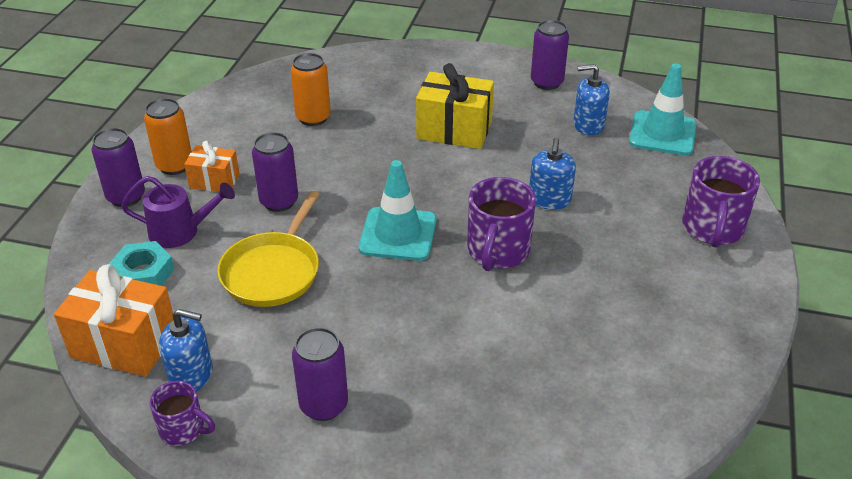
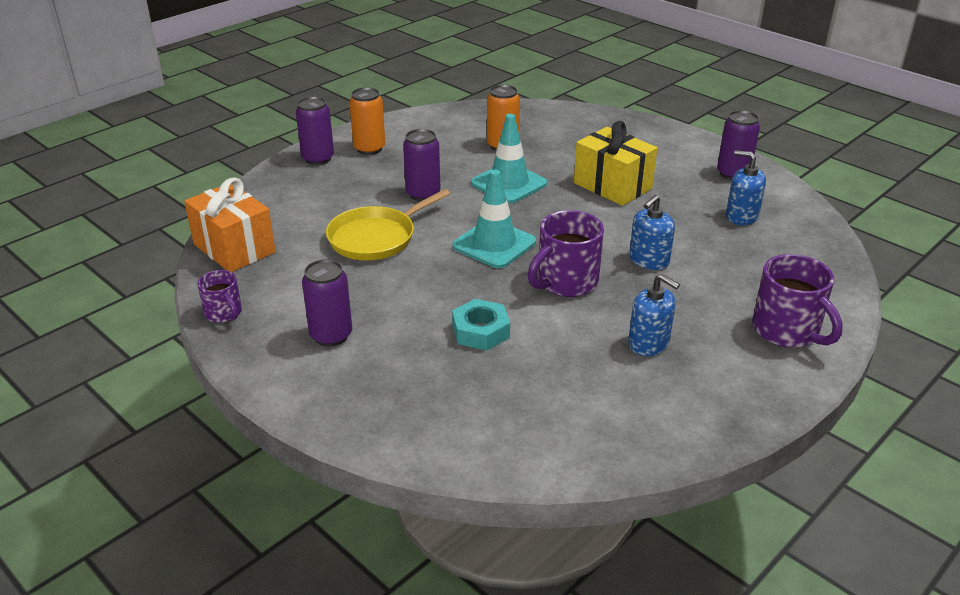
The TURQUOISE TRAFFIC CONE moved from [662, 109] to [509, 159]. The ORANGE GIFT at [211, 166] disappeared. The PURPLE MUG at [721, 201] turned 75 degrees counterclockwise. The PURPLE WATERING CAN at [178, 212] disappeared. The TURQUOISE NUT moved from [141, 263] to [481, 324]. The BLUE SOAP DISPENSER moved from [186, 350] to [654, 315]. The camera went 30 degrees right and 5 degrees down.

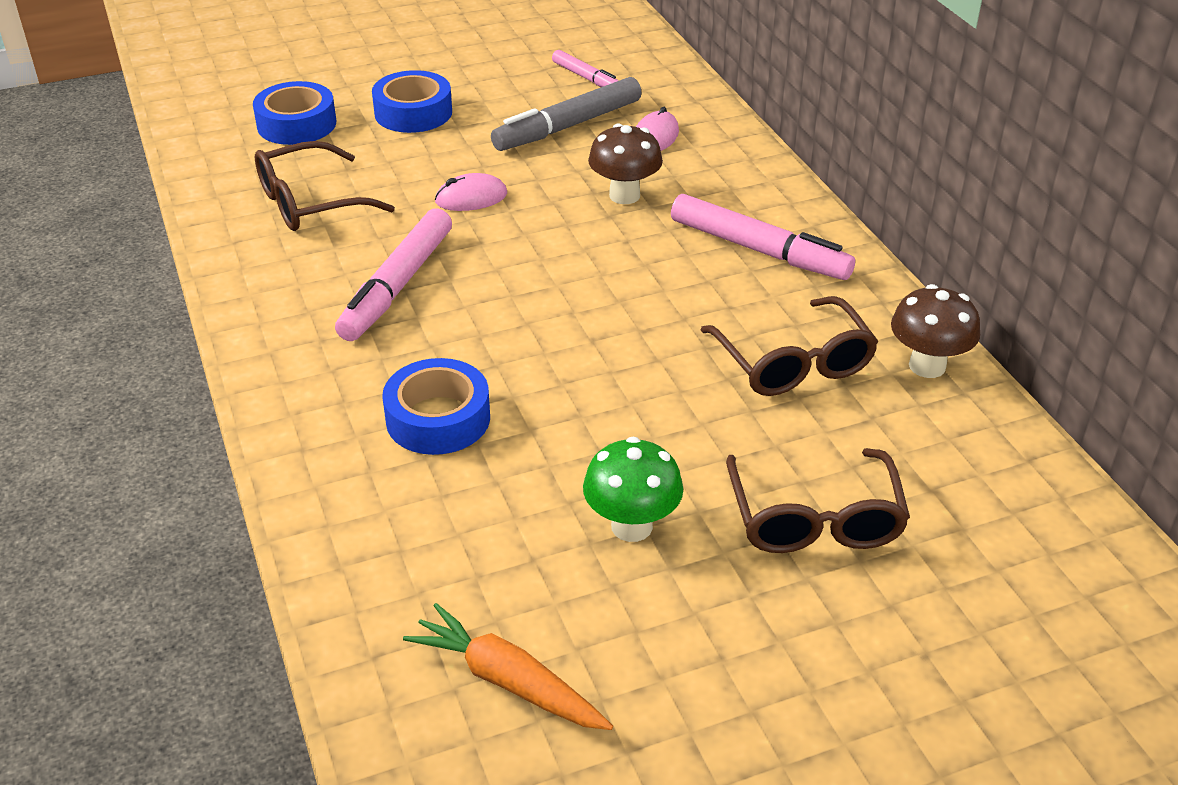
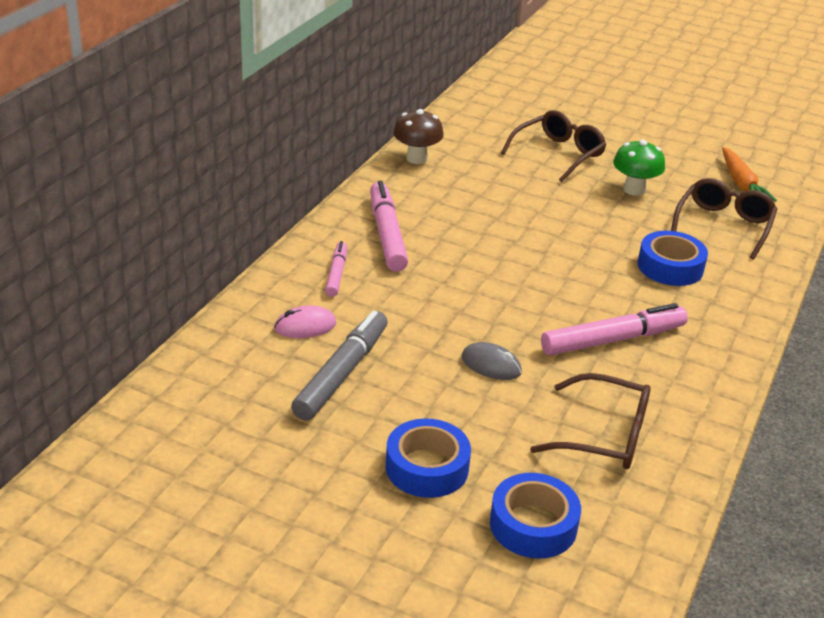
The PINK MARKER moved from [585, 68] to [336, 269]. The GREY MARKER at [566, 114] turned 75 degrees counterclockwise. The BROWN MUSHROOM at [625, 164] disappeared. The PINK MOUSE at [471, 192] became the GREY MOUSE at [491, 361]. The BROWN GLASSES moved from [789, 346] to [724, 218]. The camera went 135 degrees left and 5 degrees down.

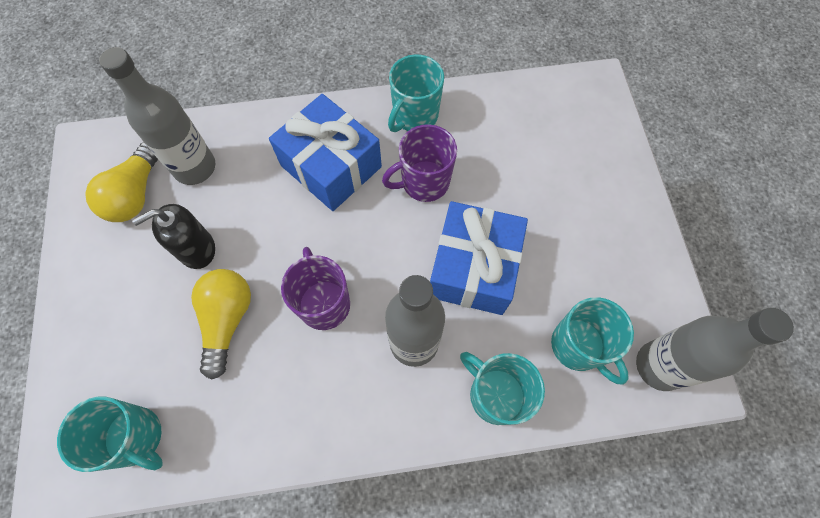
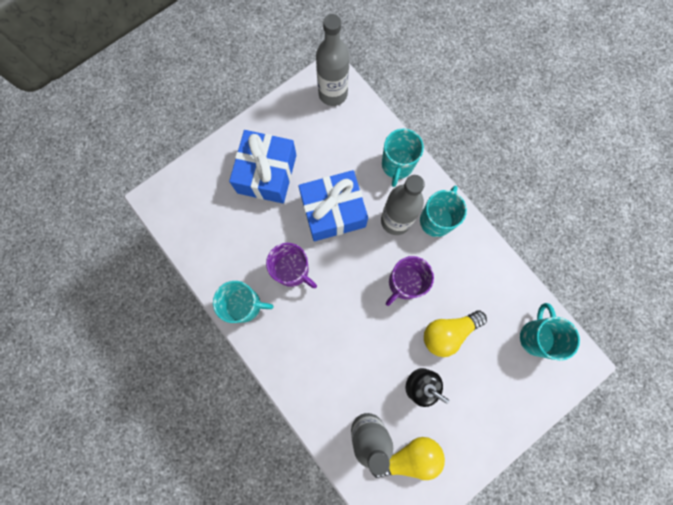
The BLUE GIFT moved from [325, 152] to [262, 167]. The TURQUOISE MUG moved from [592, 341] to [443, 211]. The camera went 120 degrees left and 10 degrees up.

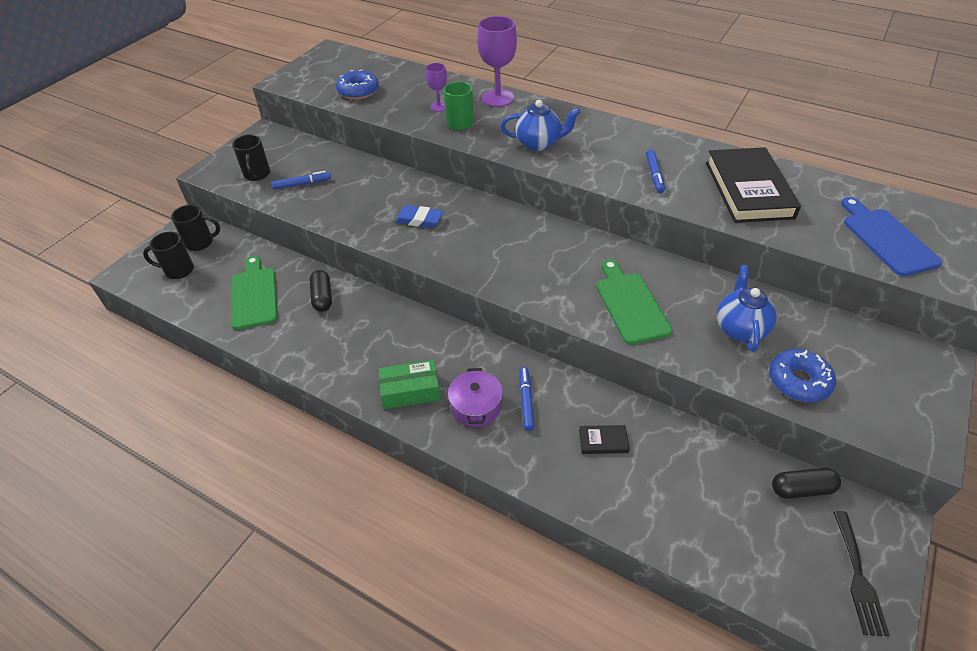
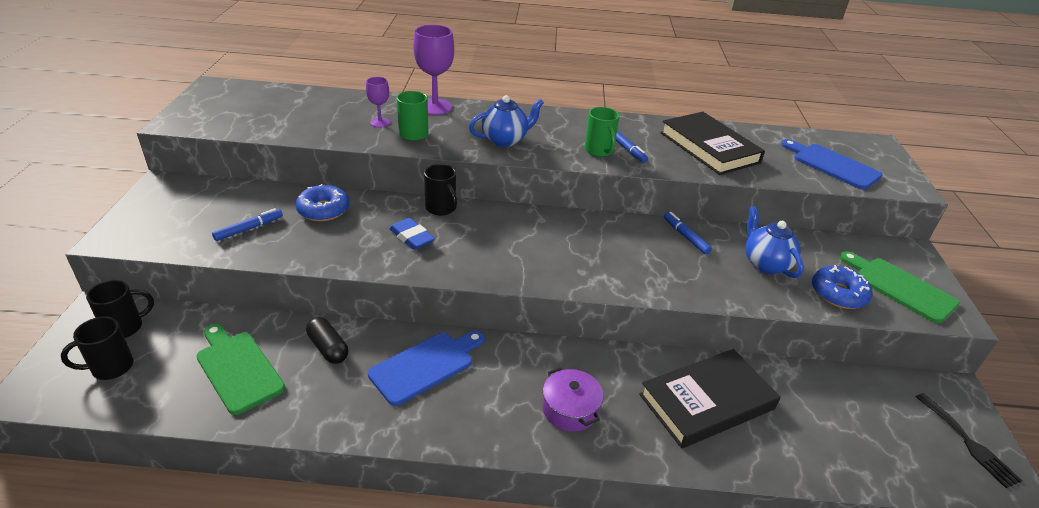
The BLUE DONUT moved from [357, 85] to [322, 202]. The BLACK MUG moved from [251, 157] to [440, 190]. The BLUE ERASER at [419, 216] turned 60 degrees clockwise. The GREEN CUTTING BOARD moved from [634, 302] to [899, 287]. The GREEN BOX at [410, 384] disappeared. The BLUE MARKER moved from [527, 399] to [688, 233]. The BLACK BOOK at [604, 439] changed to 2.45 times the size. The BLACK CAPSULE at [806, 483] disappeared. The GREEN MUG at [602, 132] appeared. The BLUE CUTTING BOARD at [426, 368] appeared. The camera went 30 degrees left and 10 degrees down.

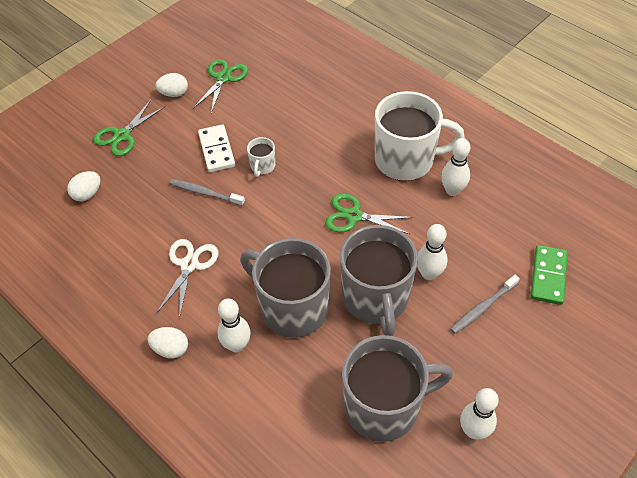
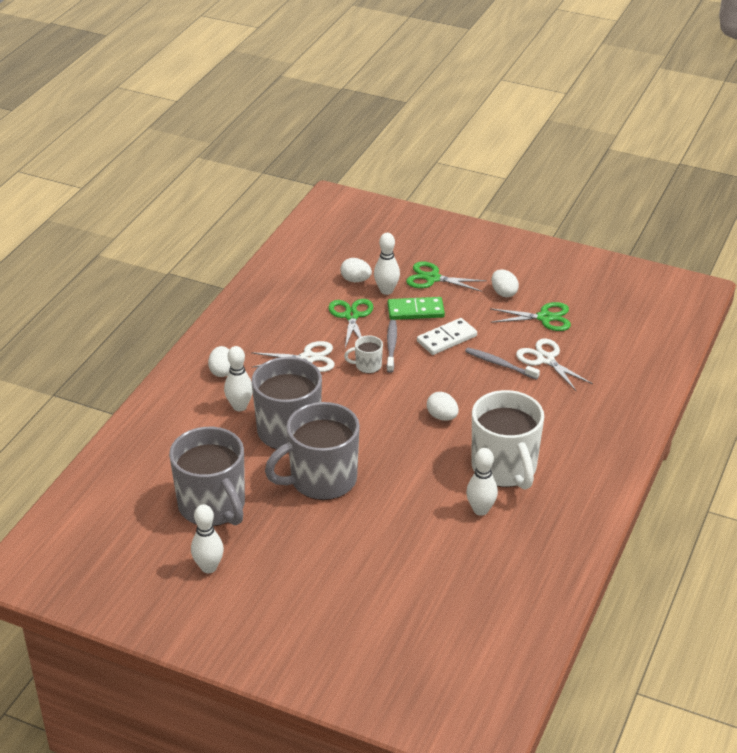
The WHITE MUG moved from [261, 157] to [363, 354]. The GREEN SCISSORS moved from [369, 213] to [350, 323]. The WHITE BOWLING PIN moved from [432, 252] to [387, 264]. The GREEN DOMINO moved from [549, 275] to [416, 308]. The GREY TOOTHBRUSH moved from [485, 304] to [502, 364]. The WHITE SCISSORS at [554, 364] appeared. The WHITE EGG at [443, 406] appeared. The camera went 70 degrees right and 15 degrees down.

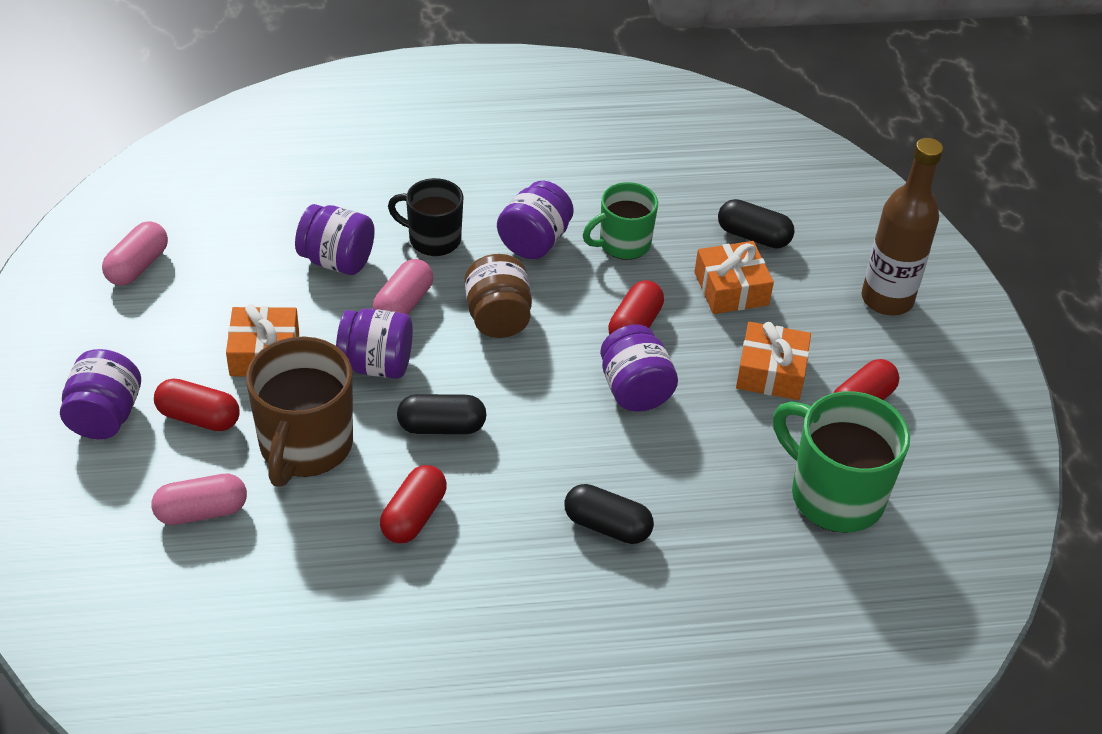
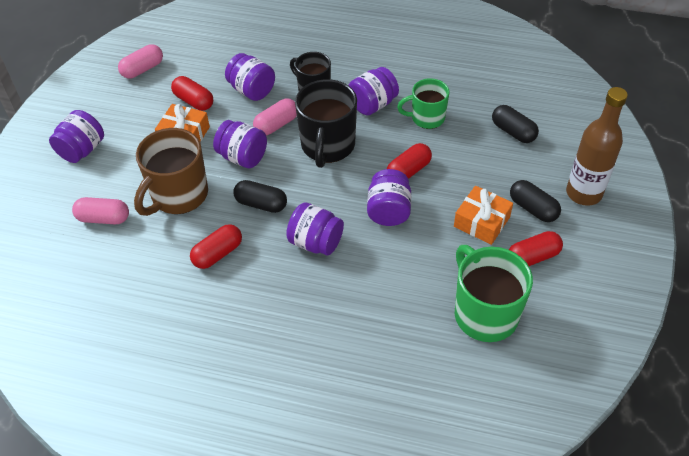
The ORANGE GIFT at [734, 277] disappeared. The BROWN JAR at [498, 296] was replaced by the BLACK MUG at [326, 123]. The RED CAPSULE moved from [197, 405] to [192, 93]. The BLACK CAPSULE moved from [609, 514] to [535, 201]. The PURPLE JAR at [315, 229] appeared. The camera went 25 degrees right and 5 degrees up.

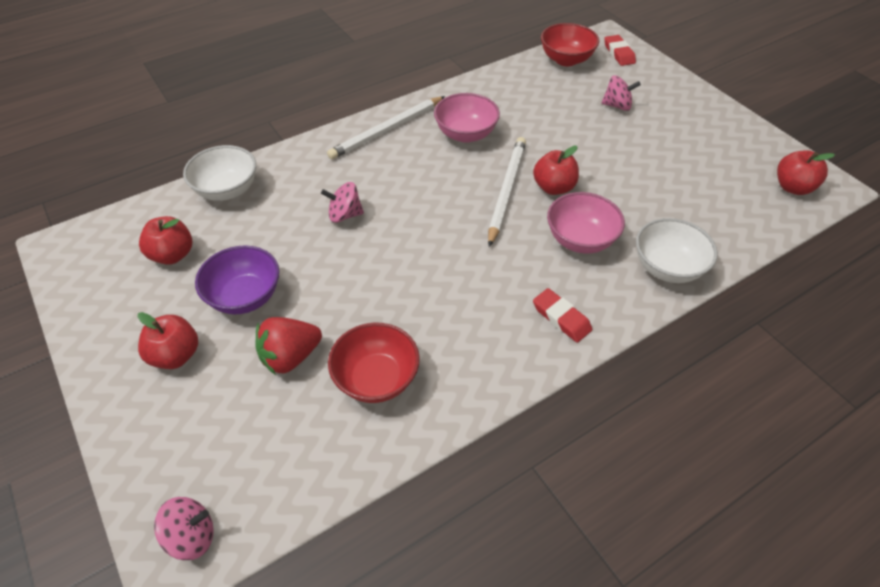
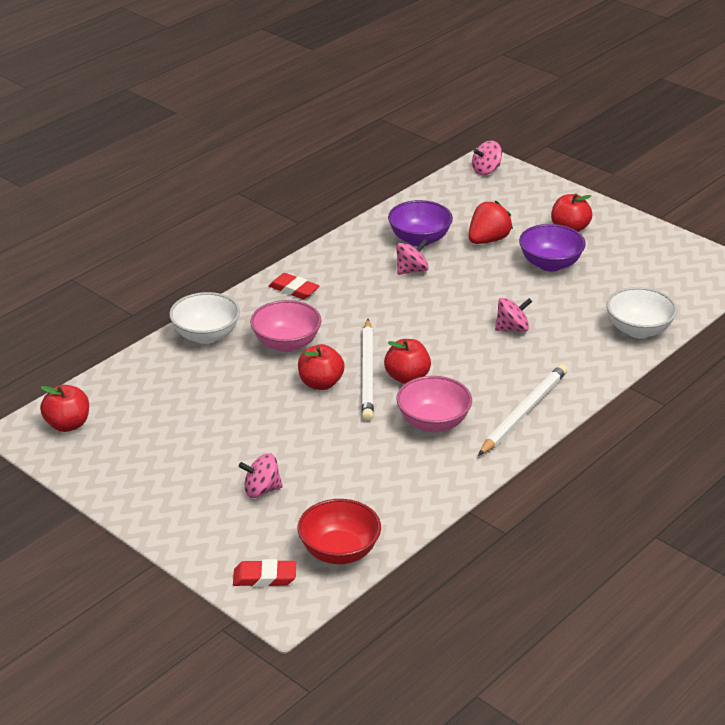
The RED ERASER at [620, 50] turned 60 degrees counterclockwise. The RED APPLE moved from [165, 240] to [407, 361]. The RED BOWL at [374, 363] became the PURPLE BOWL at [420, 223]. The PINK SPINNING TOP at [412, 257] appeared. The camera went 165 degrees right and 15 degrees down.

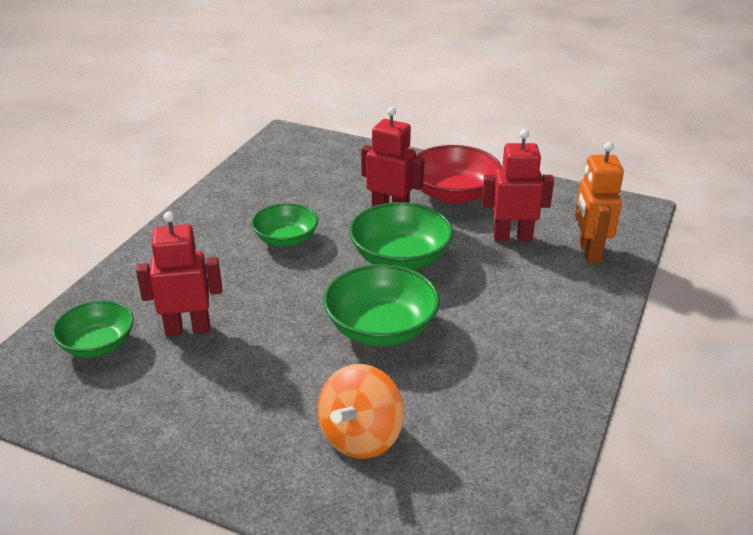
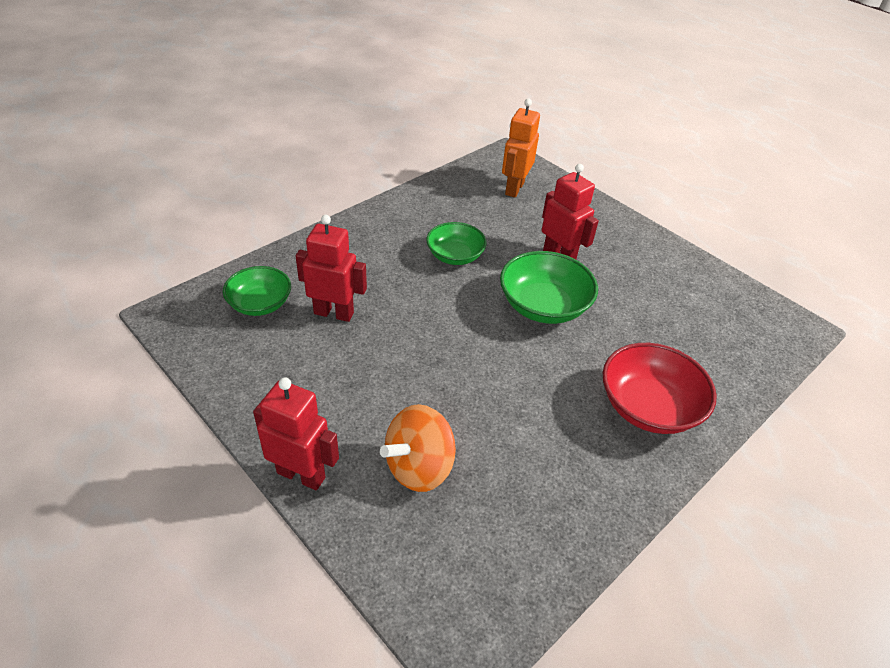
The RED ROBOT moved from [518, 185] to [296, 434]. The ORANGE ROBOT moved from [599, 202] to [521, 148]. The RED BOWL moved from [459, 174] to [660, 388]. The GREEN BOWL at [381, 305] disappeared. The camera went 20 degrees right and 10 degrees up.

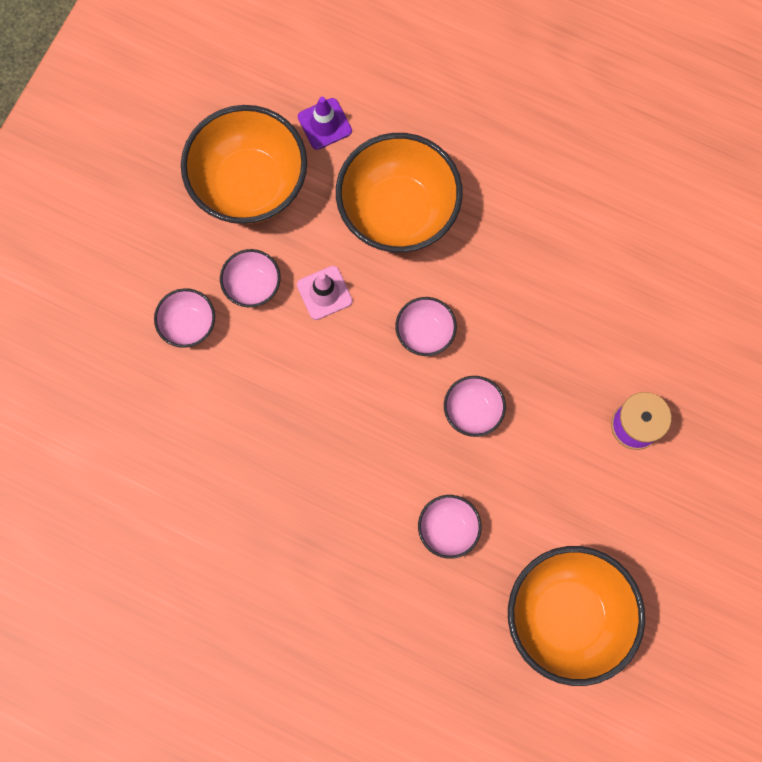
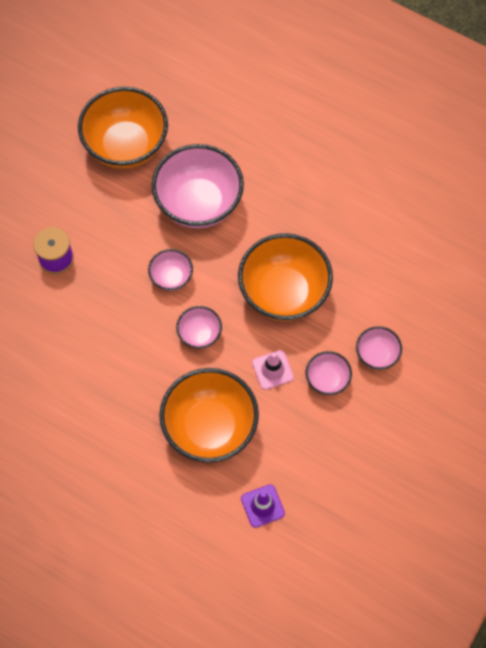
The ORANGE BOWL moved from [244, 164] to [285, 277]. The PINK BOWL at [450, 527] changed to 2.07 times the size. The camera went 175 degrees left and 10 degrees down.

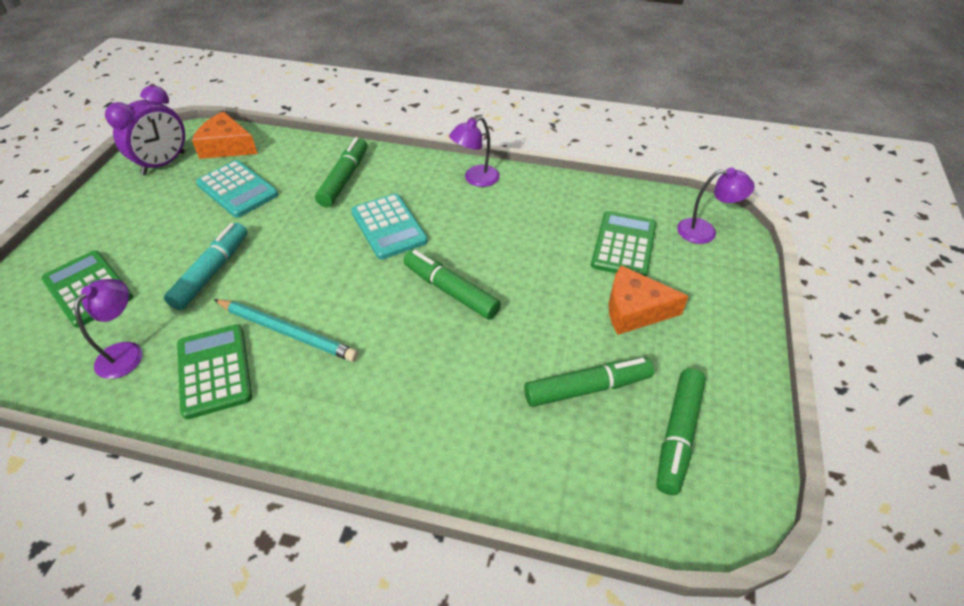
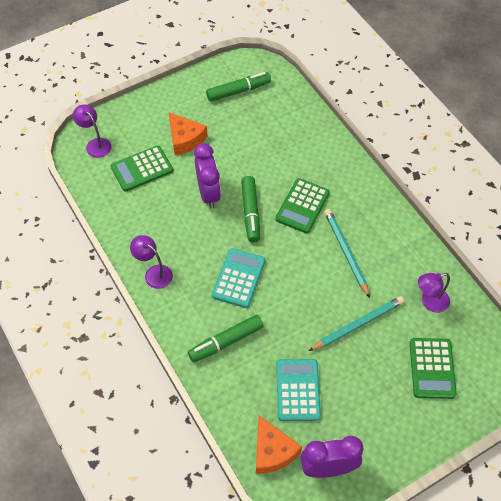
The PURPLE LAMP at [474, 152] turned 150 degrees counterclockwise. The TURQUOISE MARKER at [206, 266] was replaced by the TURQUOISE PENCIL at [356, 323]. The GREEN CALCULATOR moved from [214, 371] to [302, 205]. The GREEN MARKER at [589, 382] disappeared. The PURPLE CLOCK at [207, 176] appeared. The camera went 135 degrees left and 10 degrees up.

